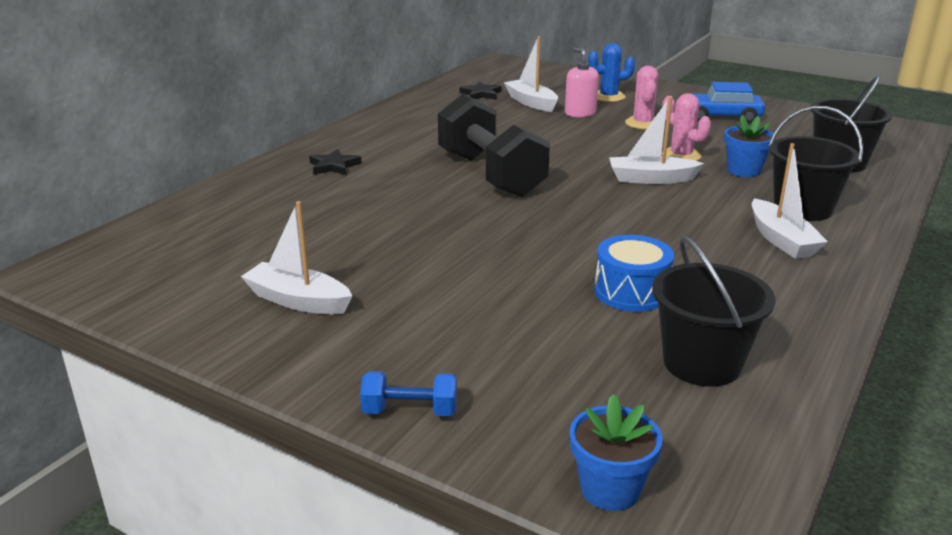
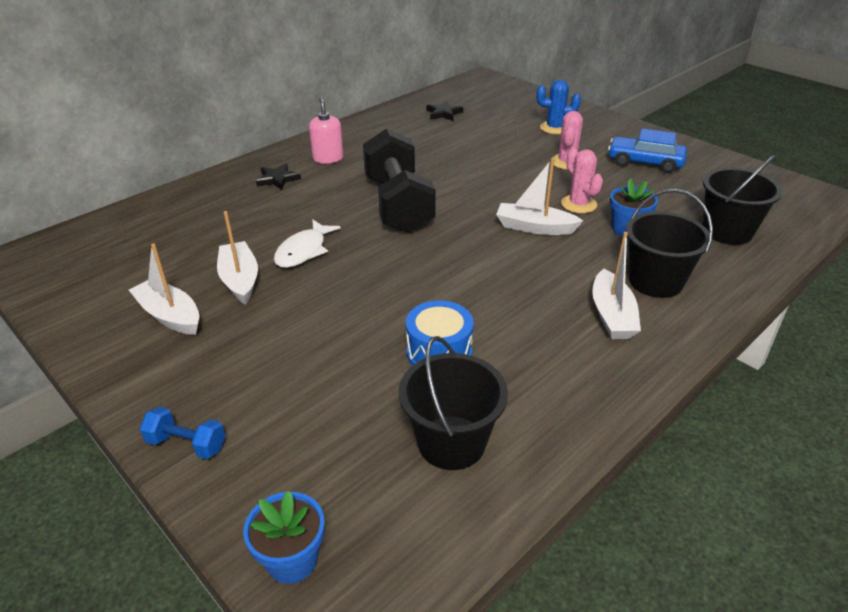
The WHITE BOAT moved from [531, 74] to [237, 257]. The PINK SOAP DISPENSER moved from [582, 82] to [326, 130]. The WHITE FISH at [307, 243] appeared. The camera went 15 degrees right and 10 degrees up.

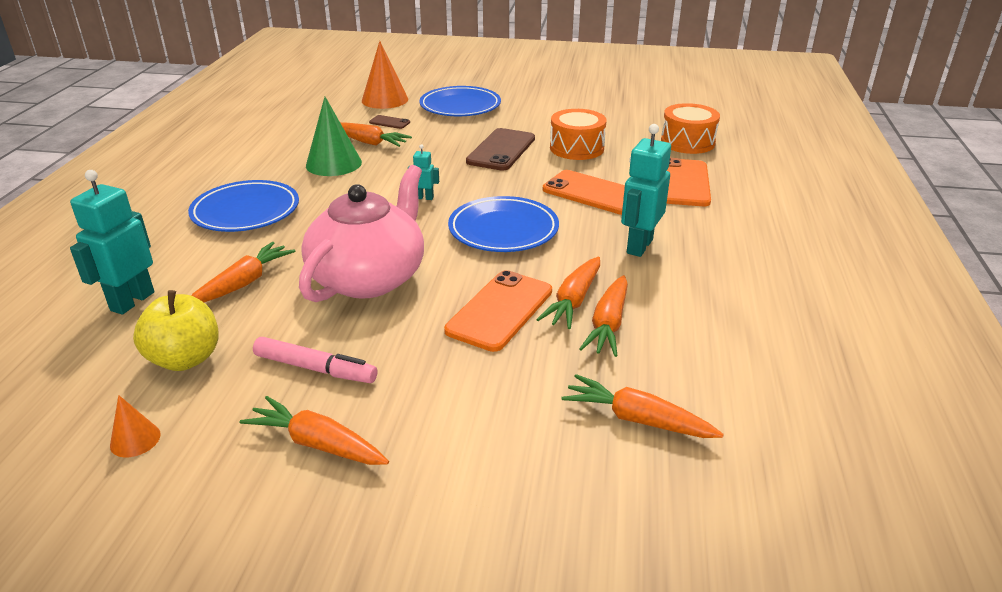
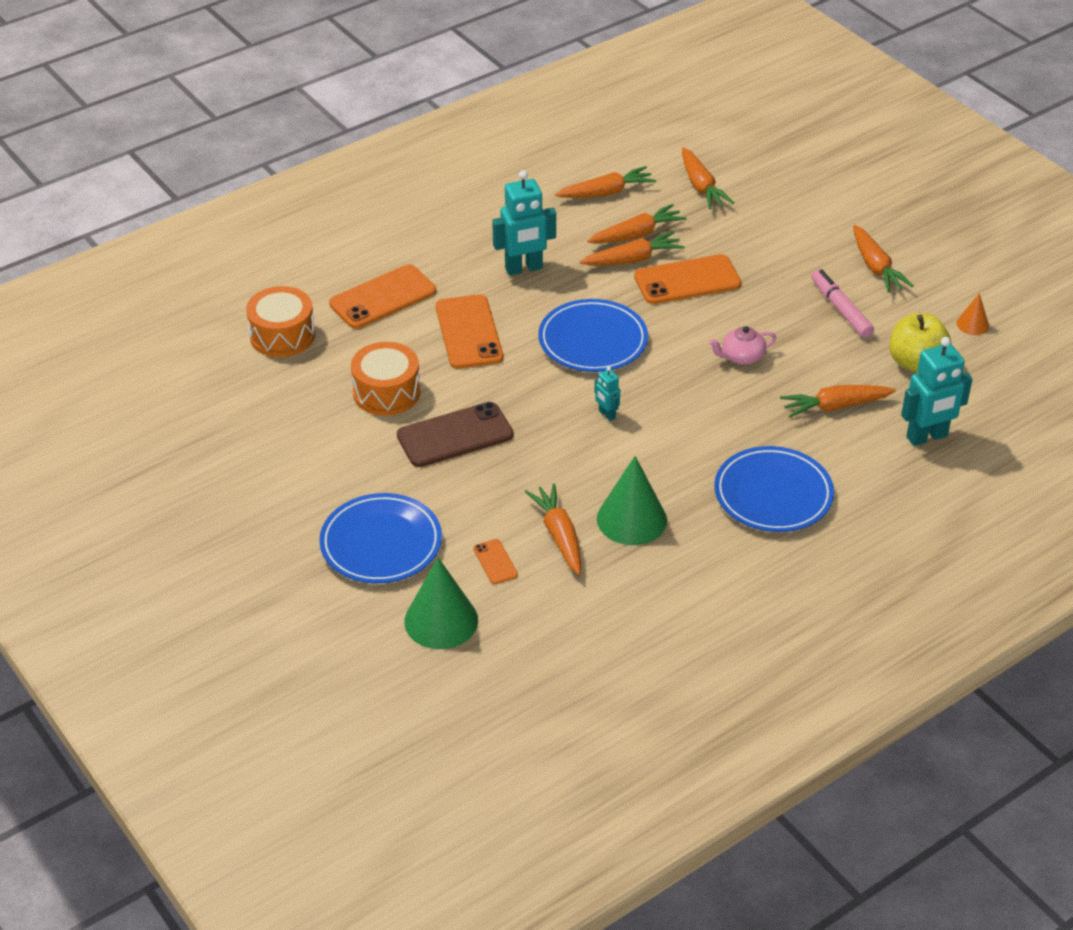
The ORANGE CONE at [385, 75] became the GREEN CONE at [441, 603]. The BROWN PHONE at [389, 122] became the ORANGE PHONE at [495, 561]. The PINK TEAPOT at [361, 233] changed to 0.41 times the size. The ORANGE CARROT at [605, 182] appeared. The camera went 135 degrees left and 10 degrees up.

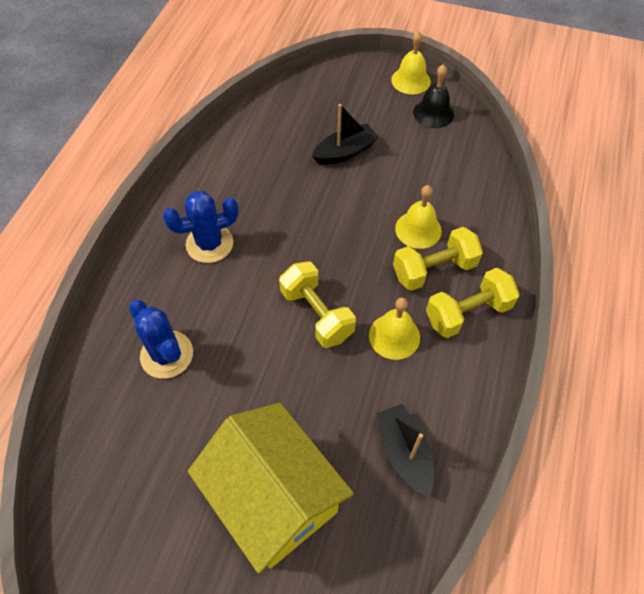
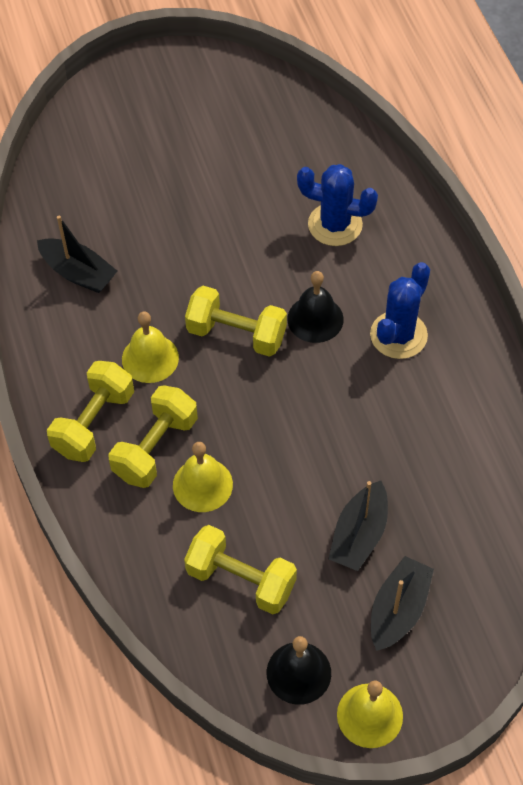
The YELLOW HOUSE at [271, 488] disappeared. The BLACK BELL at [315, 307] appeared. The YELLOW DUMBBELL at [240, 570] appeared. The BLACK BOAT at [402, 603] appeared. The camera went 145 degrees right and 0 degrees up.

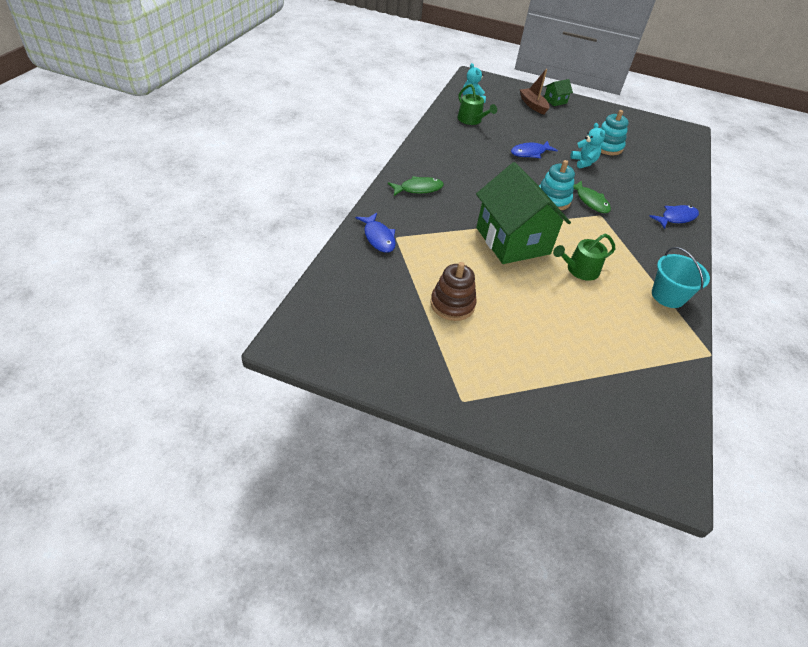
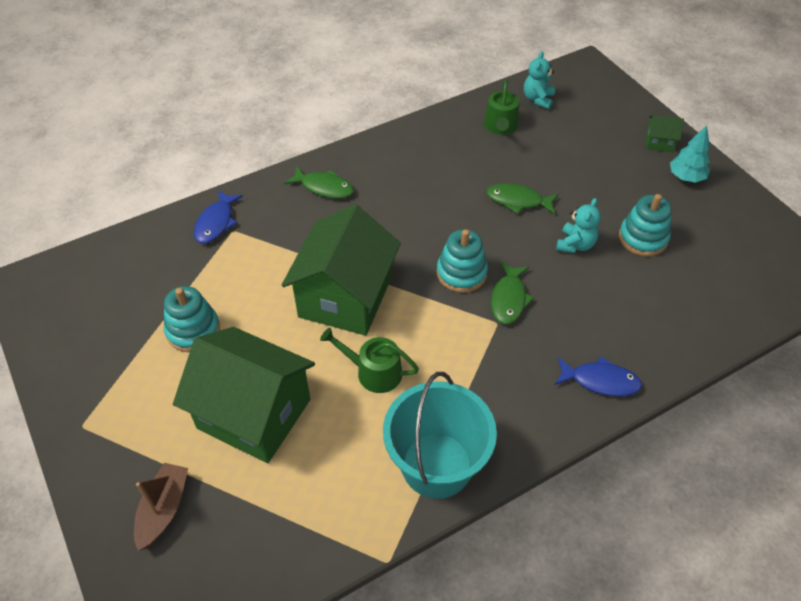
The BROWN BOAT moved from [535, 92] to [161, 507]. The BLUE FISH at [534, 149] became the GREEN FISH at [522, 198]. The TURQUOISE BUCKET at [681, 277] changed to 1.51 times the size. The BROWN STACKING TOY at [454, 291] became the TURQUOISE STACKING TOY at [192, 319]. The TURQUOISE TREE at [690, 154] appeared. The GREEN HOUSE at [244, 395] appeared. The camera went 45 degrees right and 5 degrees up.

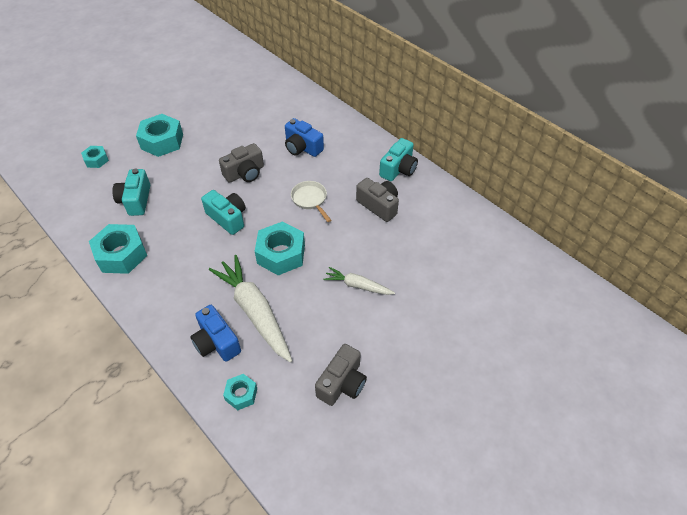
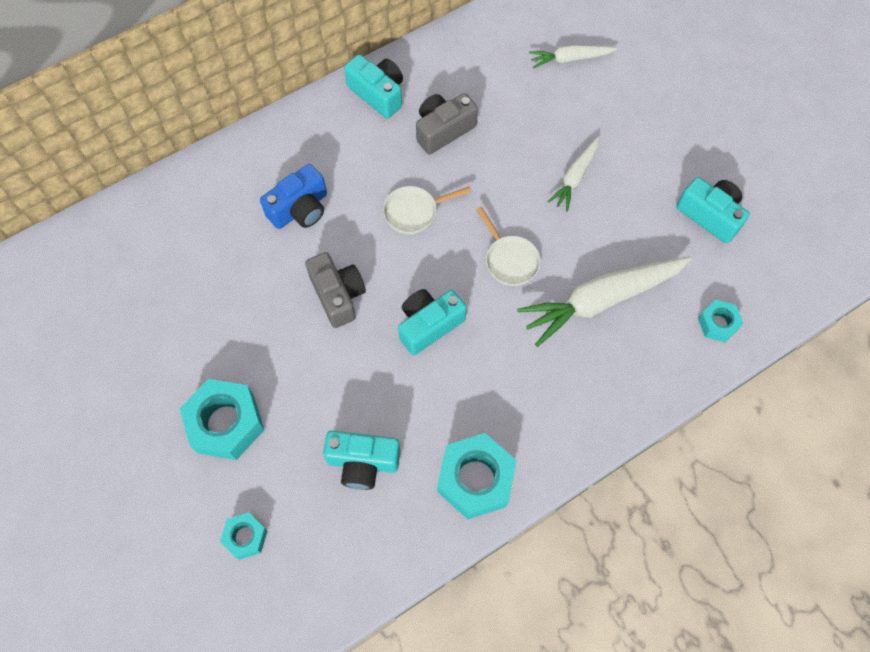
The TURQUOISE NUT at [280, 248] was replaced by the WHITE PAN at [508, 246]. The BLUE CAMERA at [215, 333] disappeared. The GREY CAMERA at [341, 375] became the TURQUOISE CAMERA at [713, 210]. The WHITE CARROT at [573, 57] appeared. The camera went 80 degrees left and 15 degrees up.

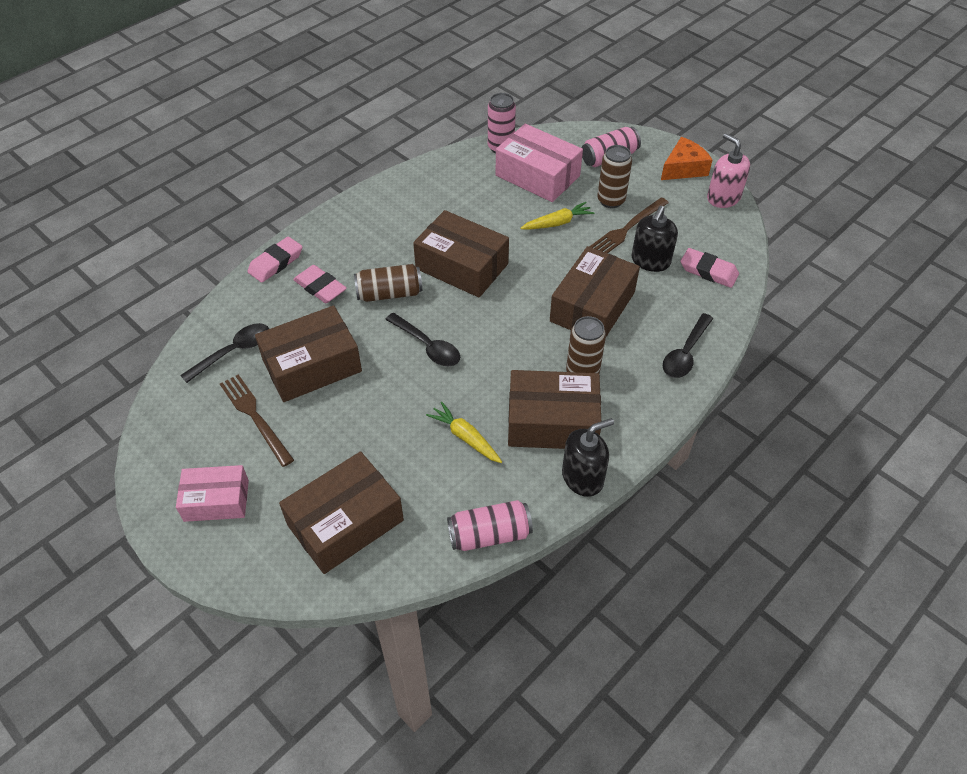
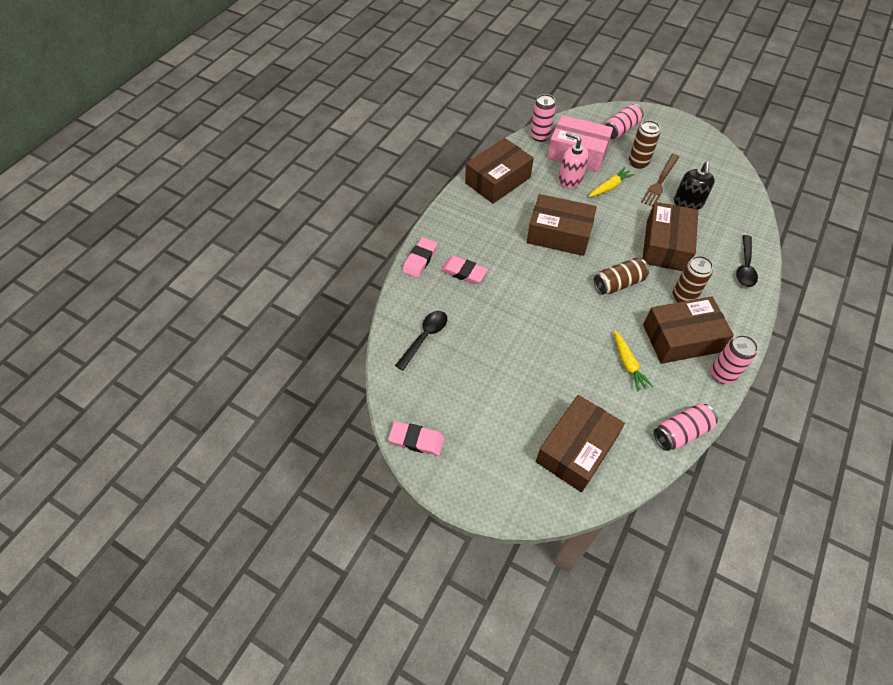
The PINK SOAP DISPENSER moved from [728, 170] to [574, 160]. The ORANGE CHEESE at [686, 158] disappeared. The PINK ERASER moved from [710, 268] to [416, 438]. The BROWN CAN moved from [388, 283] to [621, 276]. The BROWN BOX moved from [308, 353] to [499, 171]. The BLACK SPOON at [422, 339] disappeared. The BROWN FORK at [257, 420] disappeared. The YELLOW CARROT at [464, 432] turned 135 degrees counterclockwise. The BLACK SOAP DISPENSER at [588, 457] was replaced by the PINK CAN at [734, 359]. The PINK BOX at [212, 493] disappeared. The camera went 15 degrees left and 5 degrees up.

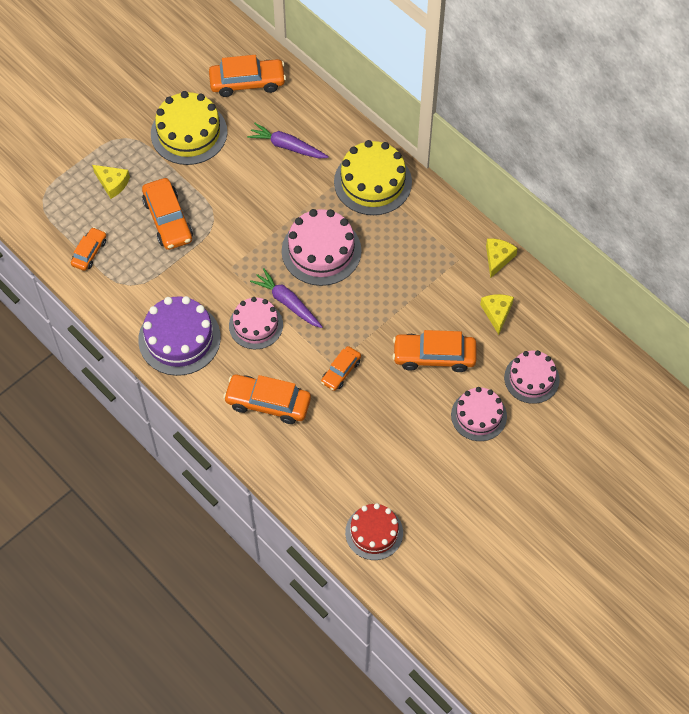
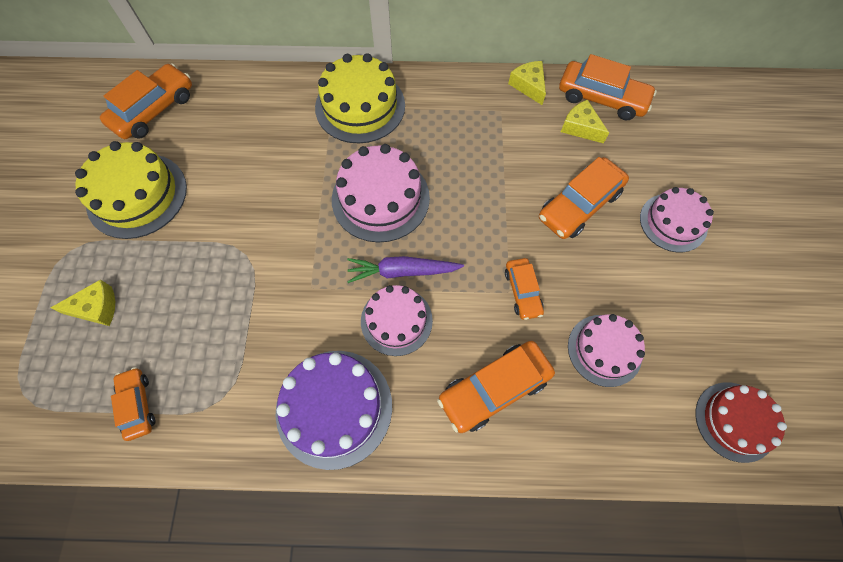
The PURPLE CARROT at [288, 140] disappeared. The ORANGE CAR moved from [167, 214] to [608, 87]. The PINK CAKE moved from [532, 377] to [606, 350]. The camera went 45 degrees left and 5 degrees up.

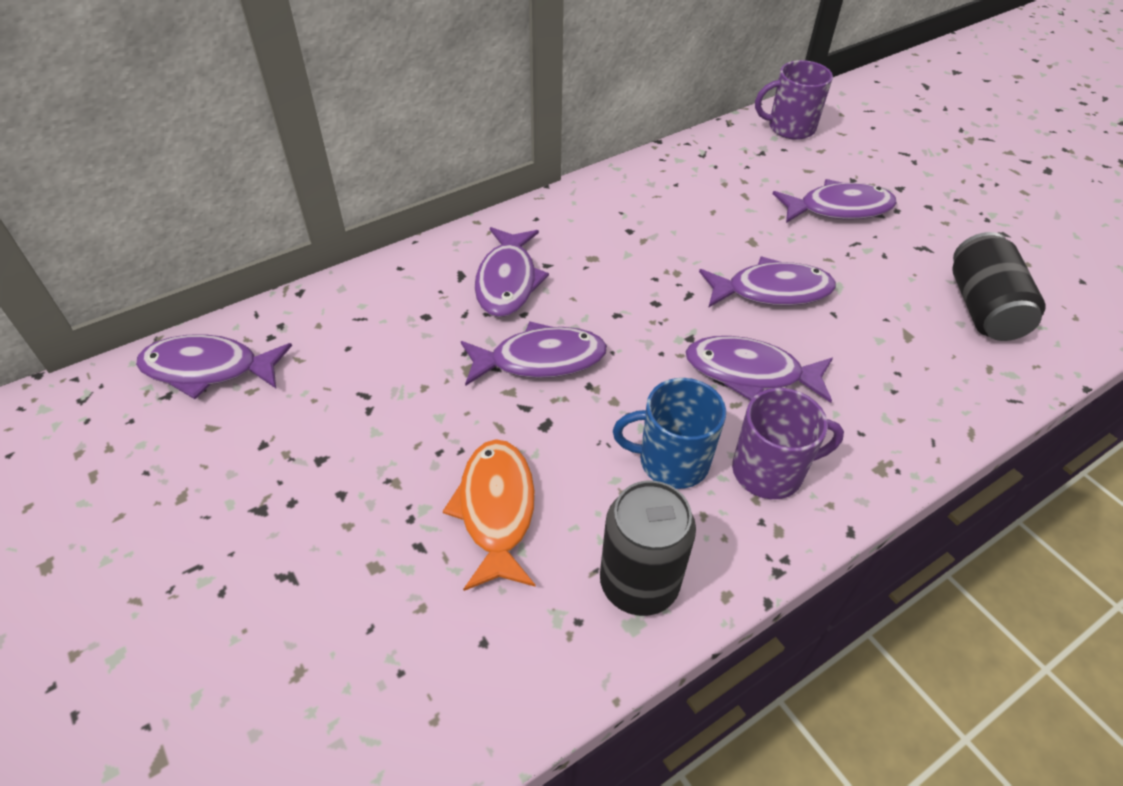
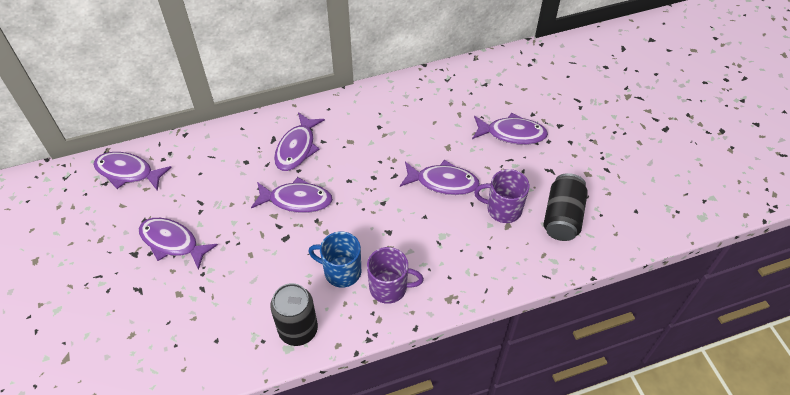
The PURPLE MUG moved from [794, 100] to [501, 196]. The PURPLE FISH moved from [759, 369] to [178, 244]. The ORANGE FISH at [489, 515] disappeared. The camera went 15 degrees right and 5 degrees up.

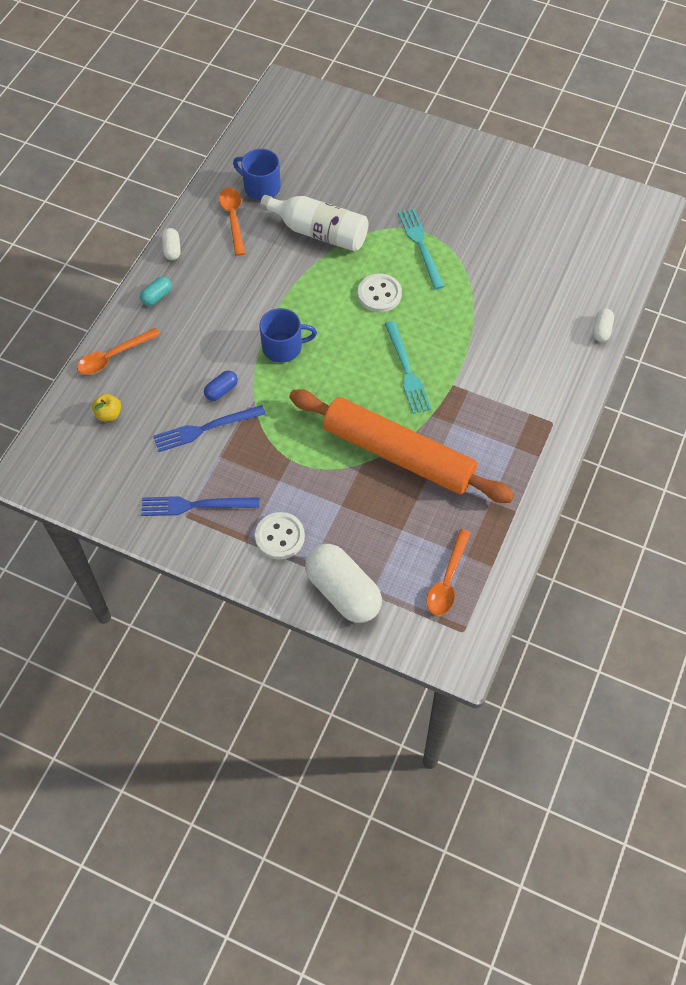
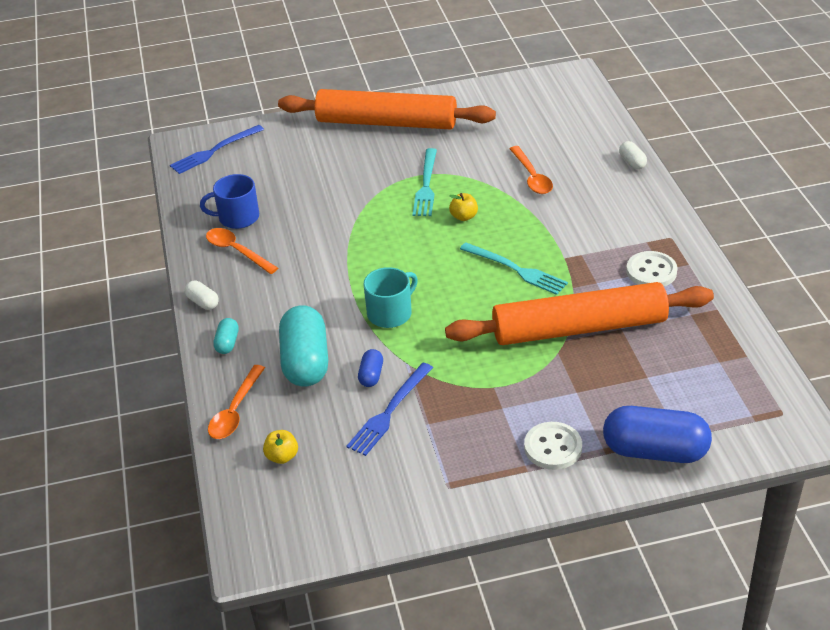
The WHITE BOTTLE at [314, 223] disappeared. The TURQUOISE FORK at [421, 249] turned 120 degrees counterclockwise. The WHITE BUTTON moved from [380, 292] to [652, 268]. The BLUE MUG at [288, 335] became the TURQUOISE MUG at [391, 297]. The BLUE FORK moved from [200, 506] to [217, 149]. The ORANGE SPOON moved from [448, 572] to [531, 170]. The WHITE CAPSULE at [343, 583] became the BLUE CAPSULE at [657, 434]. The ORANGE ROLLING PIN at [387, 109] appeared. The YELLOW APPLE at [463, 207] appeared. The TURQUOISE CAPSULE at [303, 346] appeared. The camera went 35 degrees left and 20 degrees down.

